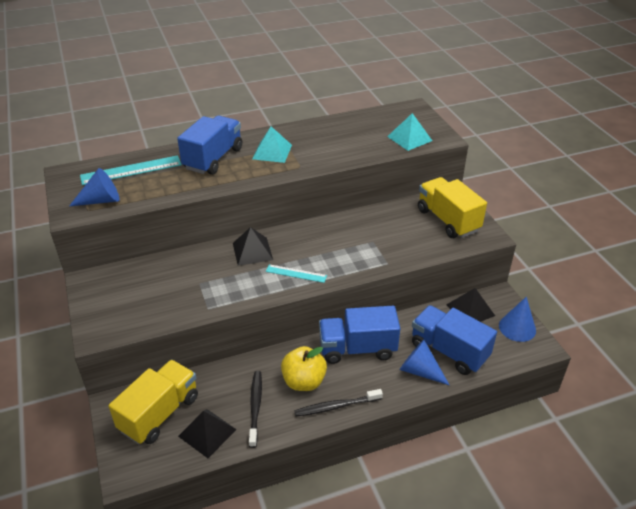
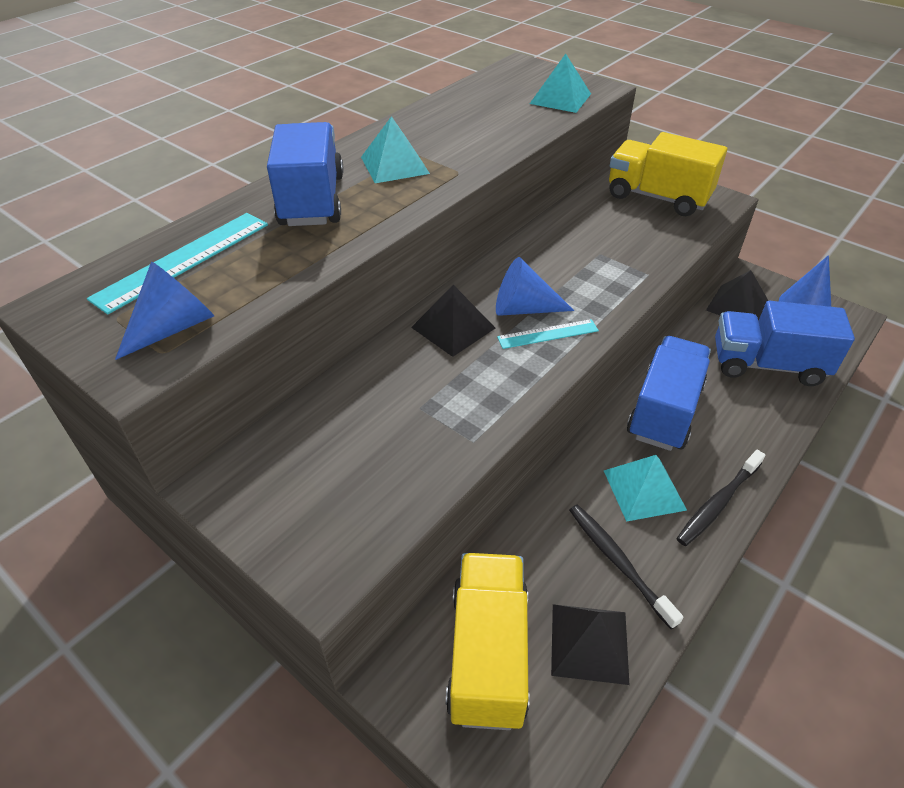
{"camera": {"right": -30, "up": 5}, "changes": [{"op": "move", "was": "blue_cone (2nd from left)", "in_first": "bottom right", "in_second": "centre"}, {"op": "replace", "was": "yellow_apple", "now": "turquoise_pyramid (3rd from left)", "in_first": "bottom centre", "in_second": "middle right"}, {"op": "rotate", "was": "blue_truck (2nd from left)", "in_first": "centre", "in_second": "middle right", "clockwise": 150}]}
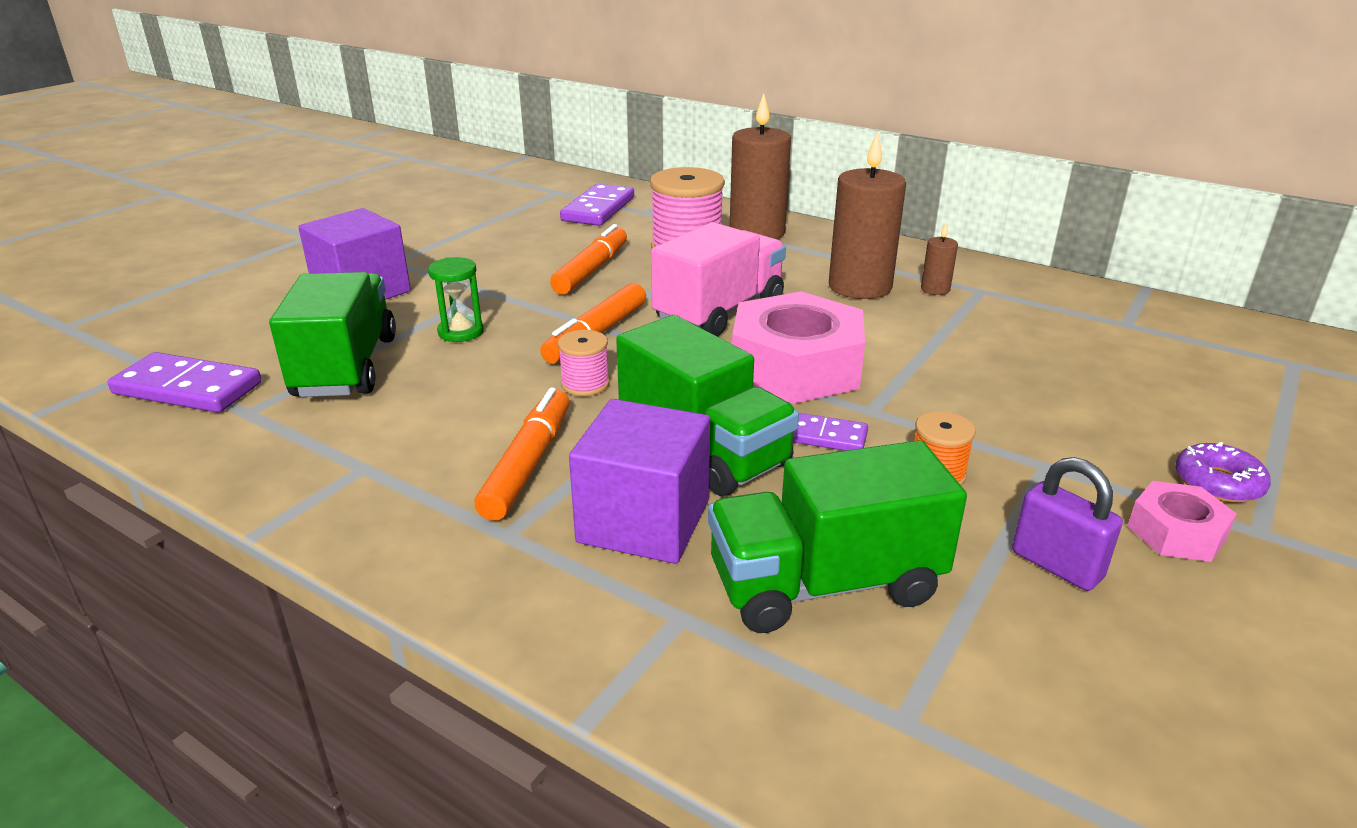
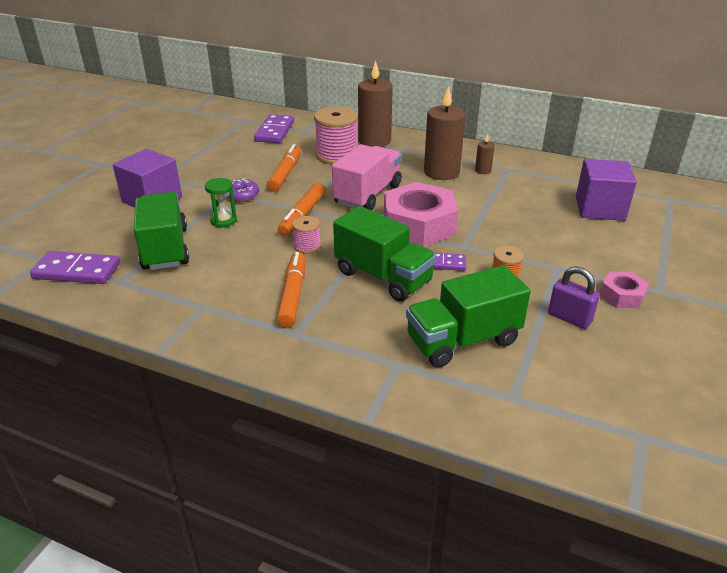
{"camera": {"right": -10, "up": 5}, "changes": [{"op": "move", "was": "purple_cube (2nd from left)", "in_first": "centre", "in_second": "top right"}, {"op": "move", "was": "purple_donut", "in_first": "middle right", "in_second": "top centre"}]}
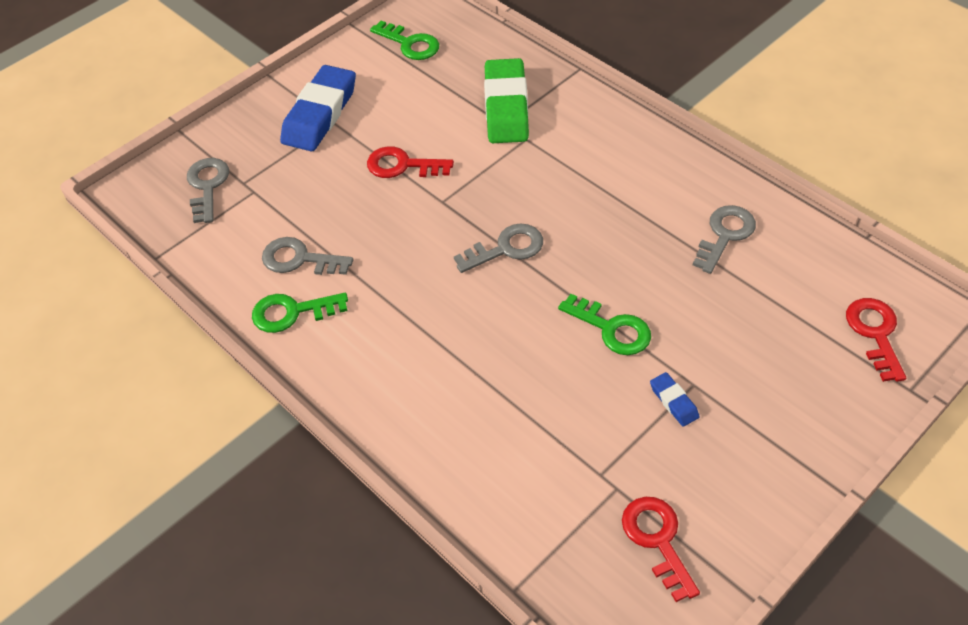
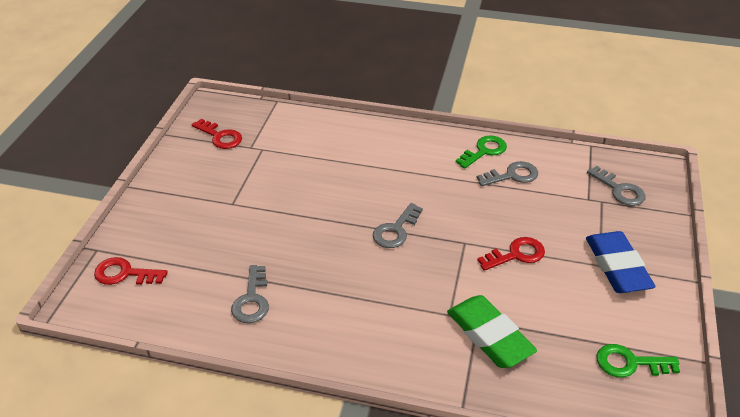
{"camera": {"right": 145, "up": -10}, "changes": [{"op": "delete", "was": "green_key (3rd from left)", "in_first": "centre"}, {"op": "delete", "was": "blue_eraser (2nd from left)", "in_first": "middle right"}, {"op": "rotate", "was": "red_key (3rd from left in the first image)", "in_first": "middle right", "in_second": "middle left", "clockwise": 135}]}
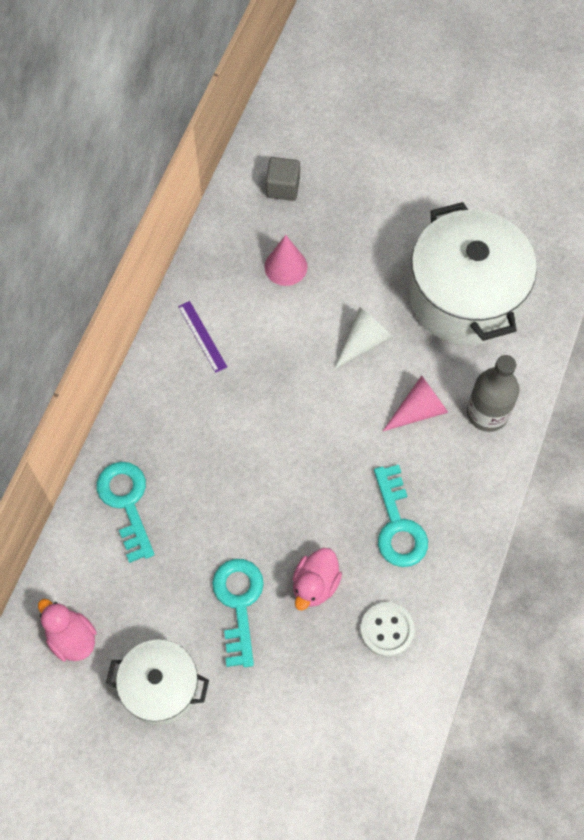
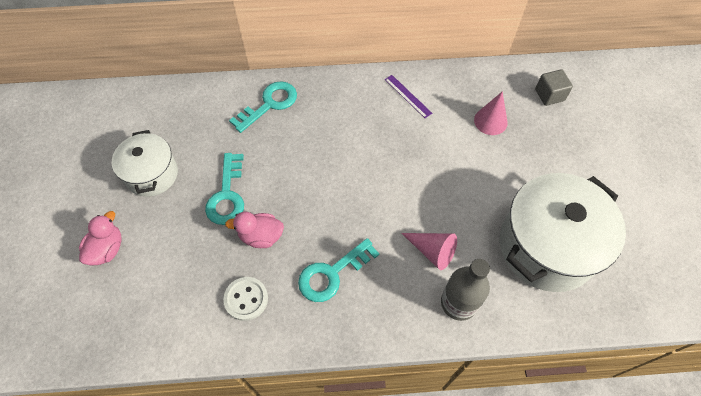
{"camera": {"right": 65, "up": -5}, "changes": [{"op": "delete", "was": "white_cone", "in_first": "centre"}, {"op": "move", "was": "pink_duck (1st from left)", "in_first": "bottom left", "in_second": "middle left"}, {"op": "rotate", "was": "purple_ruler", "in_first": "centre", "in_second": "top centre", "clockwise": -75}, {"op": "rotate", "was": "turquoise_key (2nd from left in the first image)", "in_first": "bottom centre", "in_second": "middle left", "clockwise": 120}]}
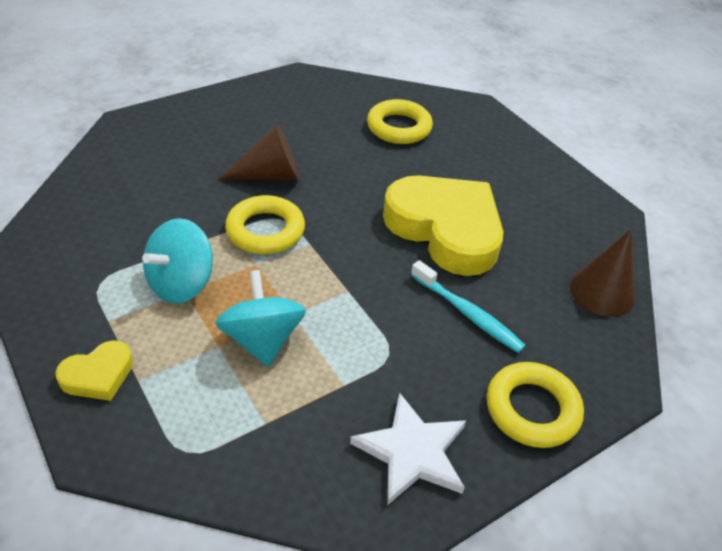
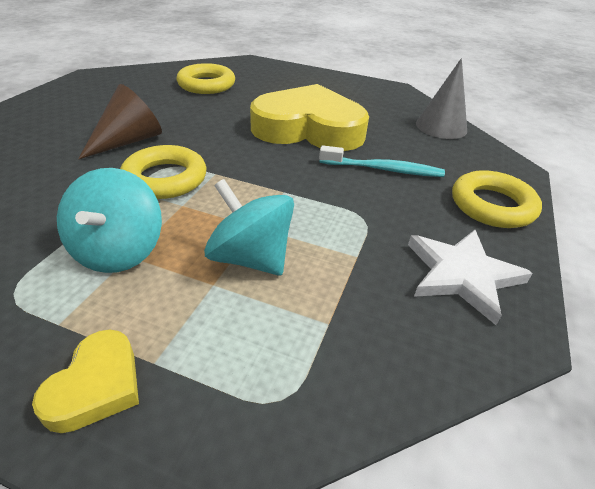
{"camera": {"right": -35, "up": -5}, "changes": [{"op": "recolor", "was": "brown_cone (2nd from left)", "now": "grey_cone", "in_first": "middle right", "in_second": "top right"}]}
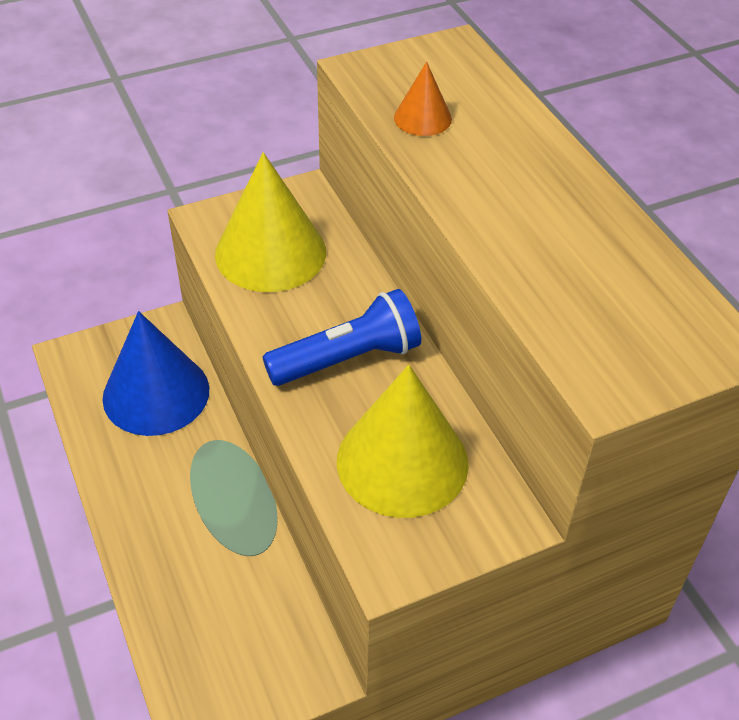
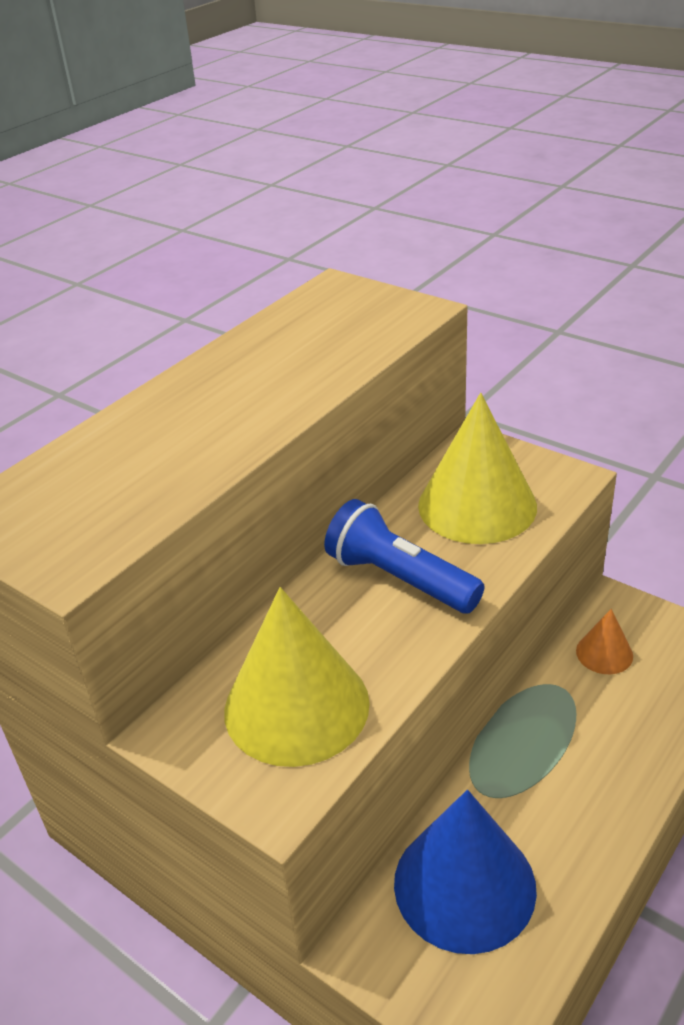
{"camera": {"right": -115, "up": -10}, "changes": [{"op": "move", "was": "orange_cone", "in_first": "top centre", "in_second": "middle right"}]}
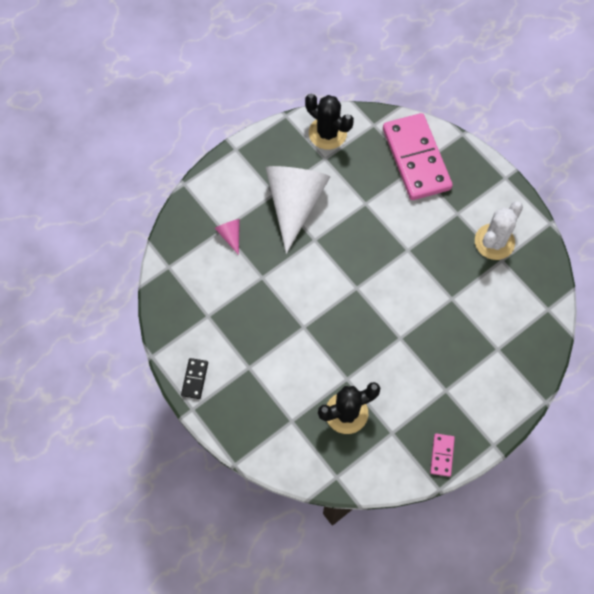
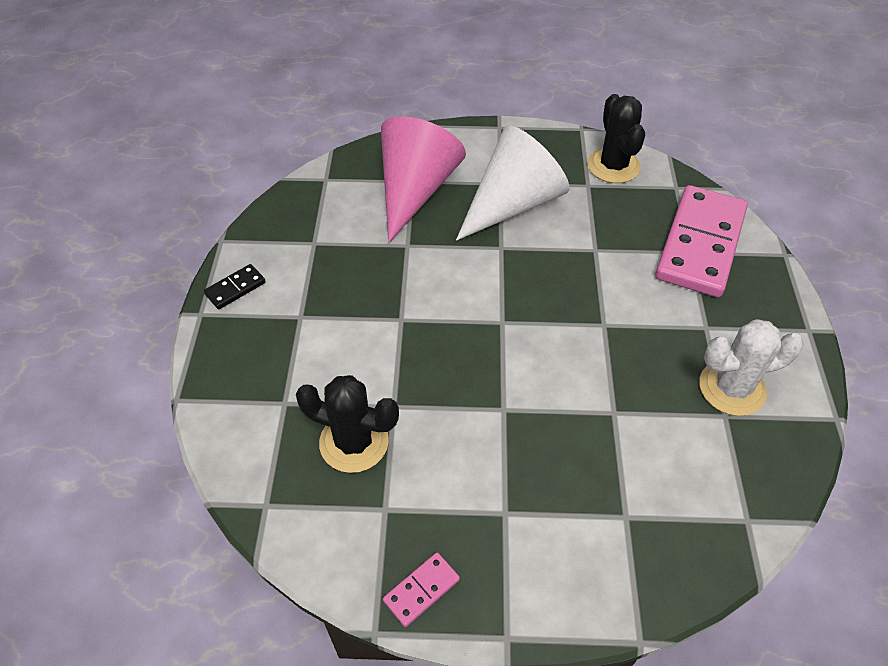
{"camera": {"right": 40, "up": -15}, "changes": [{"op": "resize", "was": "pink_cone", "in_first": "centre", "in_second": "top centre", "ratio": 2.45}]}
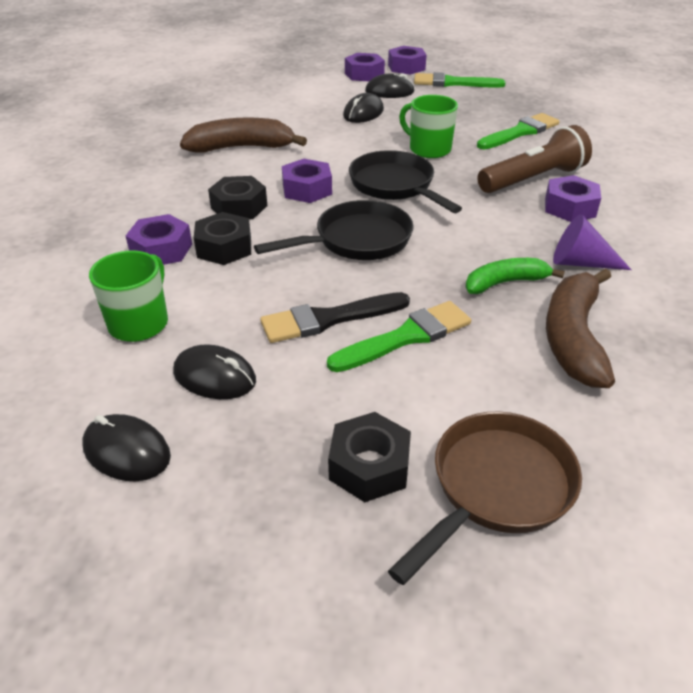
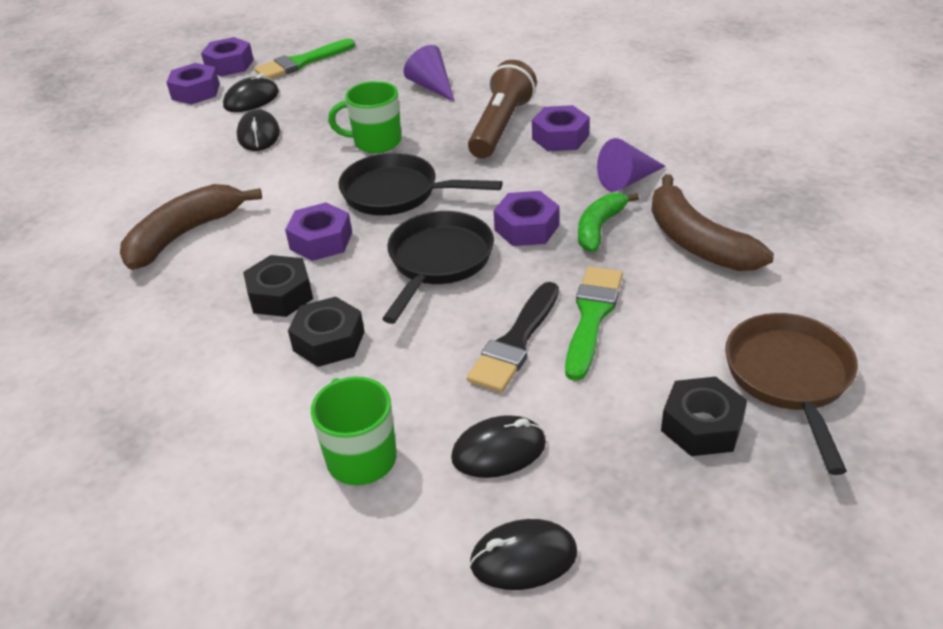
{"camera": {"right": -40, "up": 0}, "changes": [{"op": "move", "was": "purple_nut (1st from left in the first image)", "now": "purple_nut (4th from left)", "in_first": "middle left", "in_second": "centre"}, {"op": "replace", "was": "green_brush (3rd from left)", "now": "purple_cone (1st from left)", "in_first": "top right", "in_second": "top centre"}]}
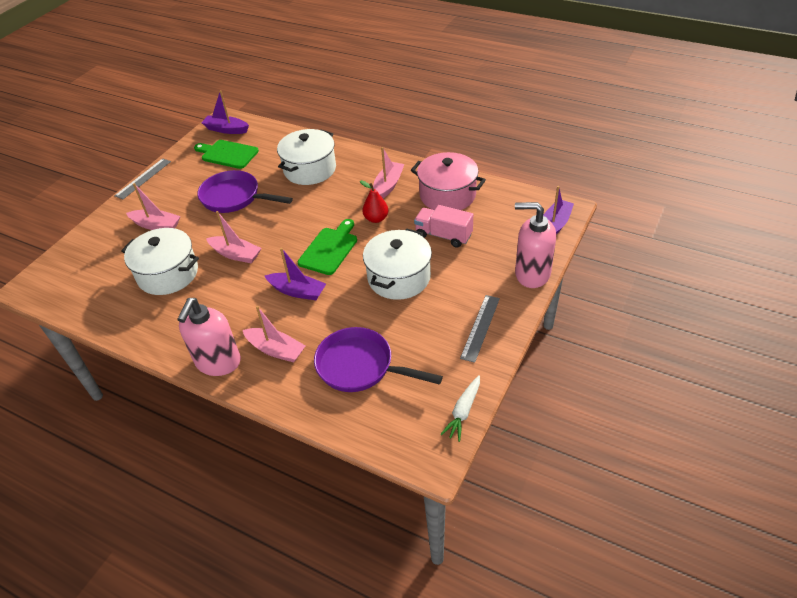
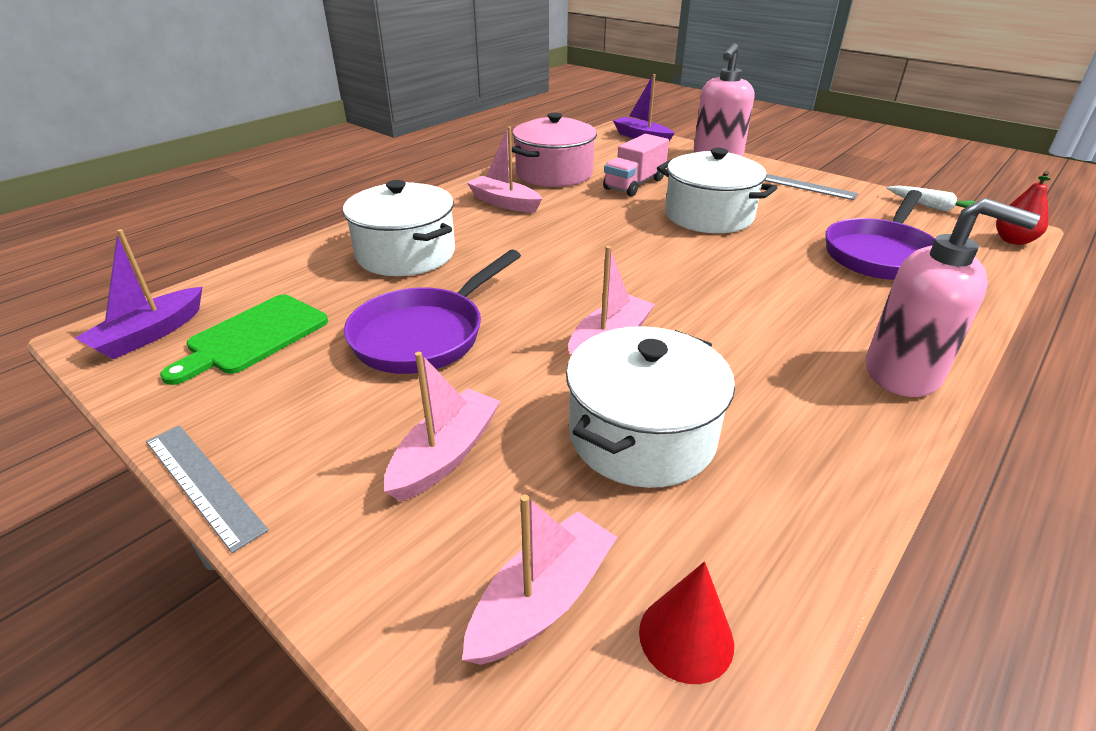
{"camera": {"right": -80, "up": -10}, "changes": [{"op": "delete", "was": "purple_boat (2nd from left)", "in_first": "centre"}, {"op": "delete", "was": "green_cutting_board (2nd from left)", "in_first": "centre"}, {"op": "insert", "now": "red_cone", "in_second": "bottom centre"}, {"op": "move", "was": "pink_boat (3rd from left)", "in_first": "centre", "in_second": "bottom centre"}, {"op": "move", "was": "red_pear", "in_first": "centre", "in_second": "top right"}]}
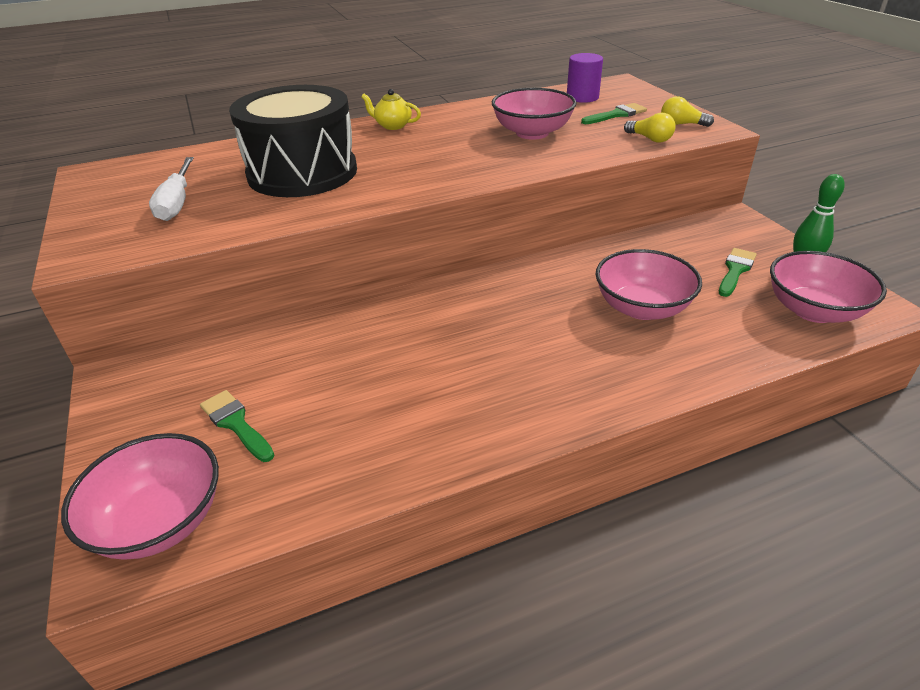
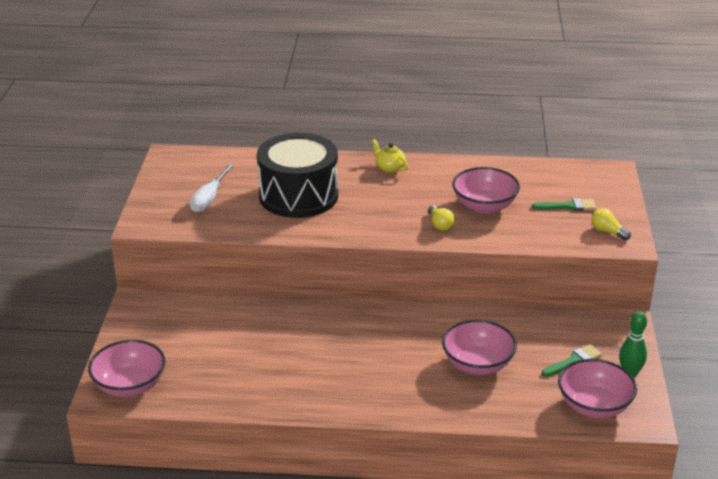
{"camera": {"right": 25, "up": -5}, "changes": [{"op": "delete", "was": "green_brush (1st from left)", "in_first": "middle left"}, {"op": "delete", "was": "purple_cylinder", "in_first": "top centre"}, {"op": "move", "was": "yellow_light_bulb (1st from left)", "in_first": "top right", "in_second": "centre"}]}
